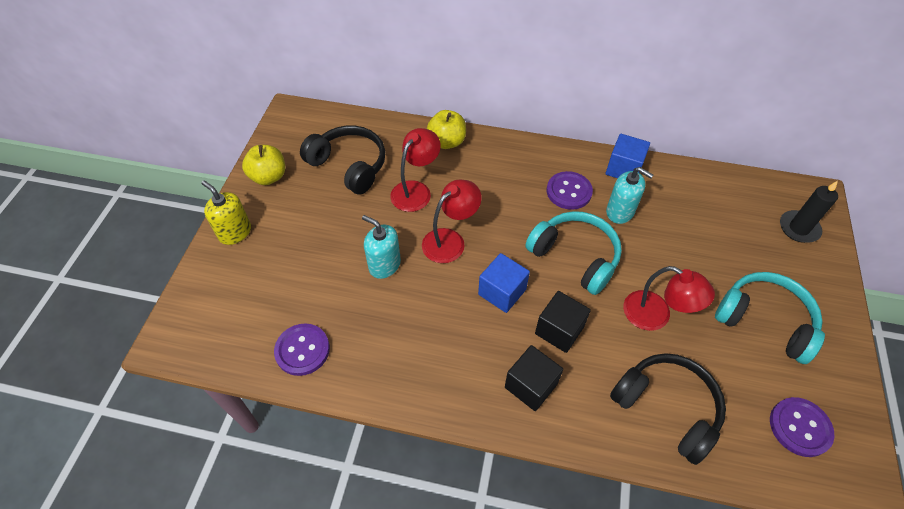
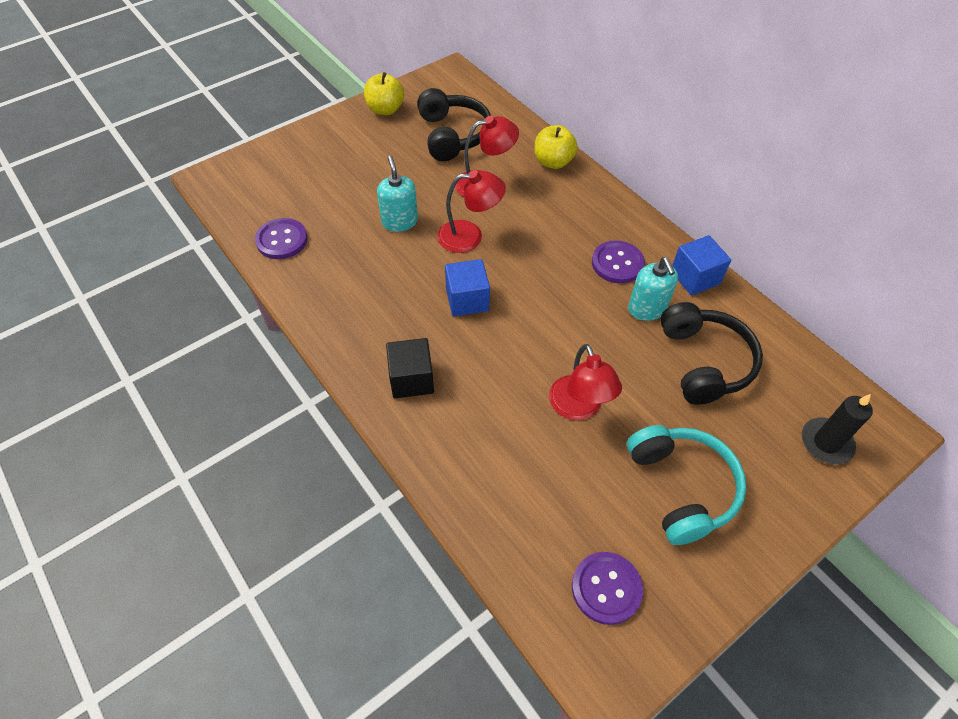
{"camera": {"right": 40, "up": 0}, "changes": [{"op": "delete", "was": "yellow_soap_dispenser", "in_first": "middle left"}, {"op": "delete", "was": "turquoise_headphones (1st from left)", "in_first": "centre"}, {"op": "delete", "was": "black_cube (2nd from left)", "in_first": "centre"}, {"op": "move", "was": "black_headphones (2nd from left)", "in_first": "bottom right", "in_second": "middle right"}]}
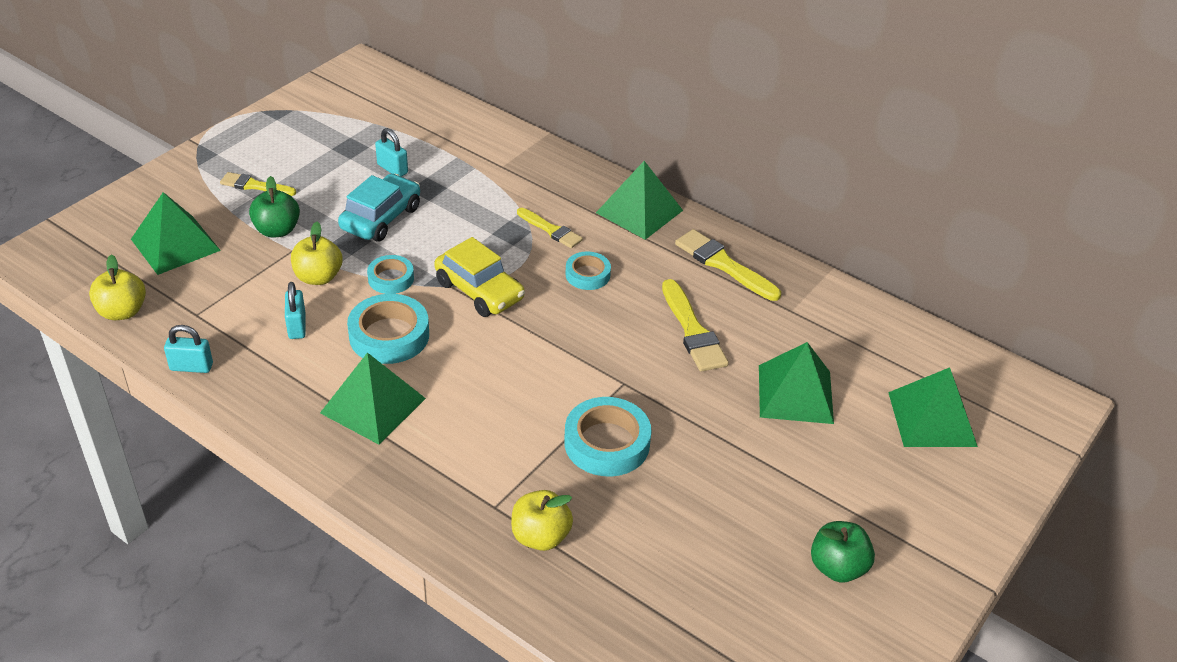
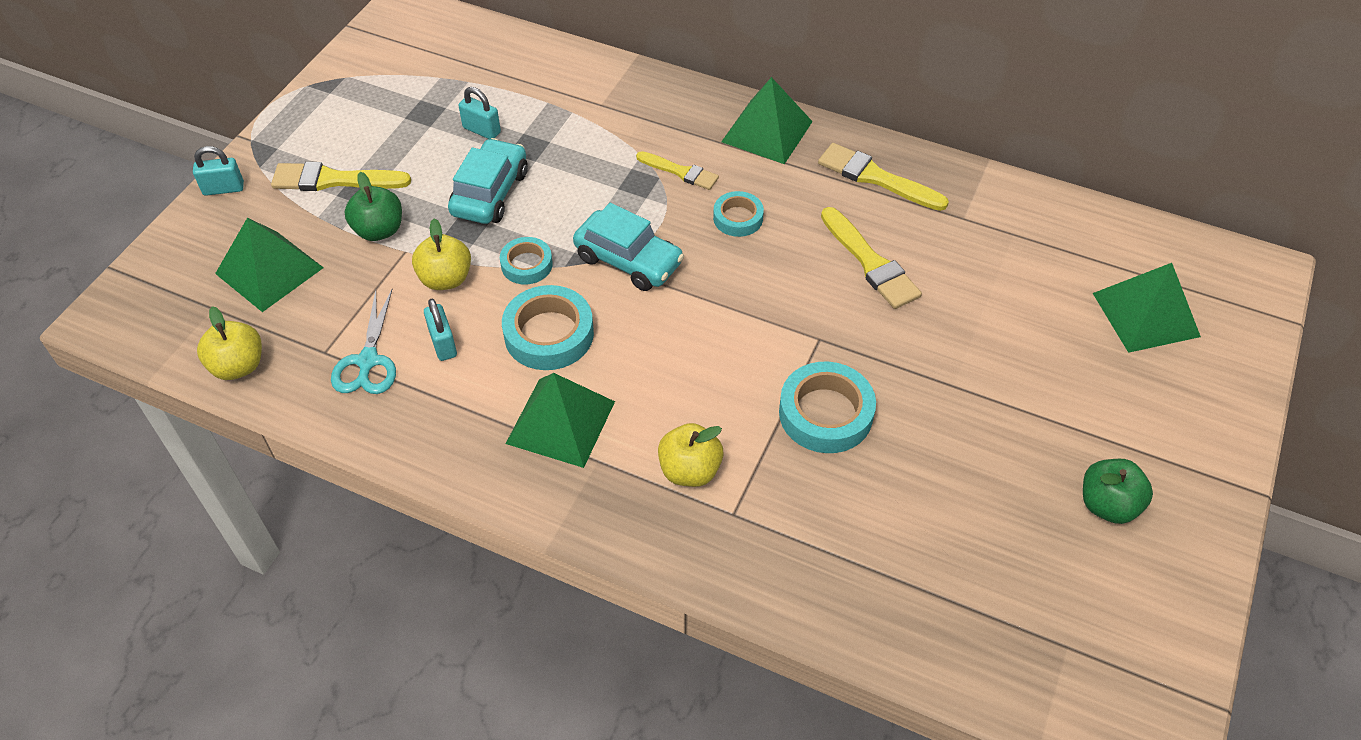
{"camera": {"right": -10, "up": 10}, "changes": [{"op": "delete", "was": "green_pyramid (4th from left)", "in_first": "middle right"}, {"op": "insert", "now": "turquoise_scissors", "in_second": "middle left"}, {"op": "move", "was": "turquoise_padlock (1st from left)", "in_first": "middle left", "in_second": "top left"}, {"op": "move", "was": "yellow_apple (3rd from left)", "in_first": "bottom centre", "in_second": "centre"}, {"op": "recolor", "was": "yellow_car", "now": "turquoise_car (2nd from left)", "in_first": "centre", "in_second": "centre"}, {"op": "resize", "was": "yellow_brush (1st from left)", "in_first": "top left", "in_second": "top left", "ratio": 1.54}]}
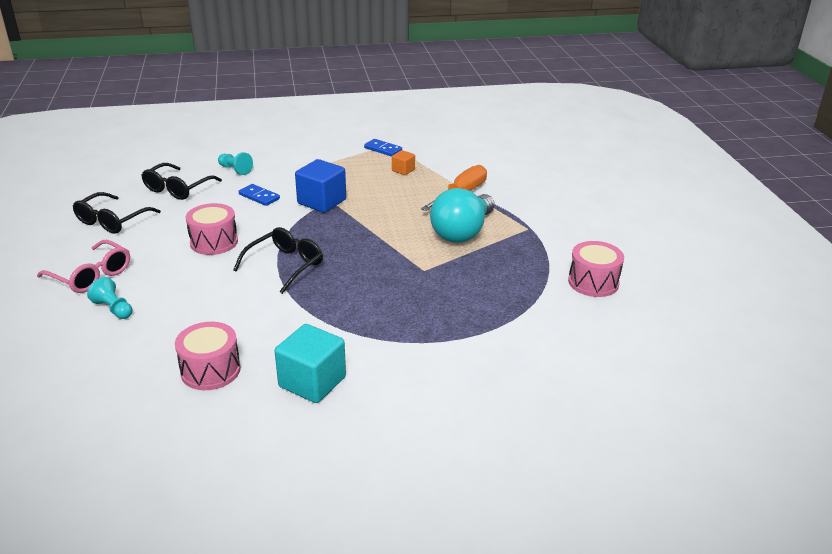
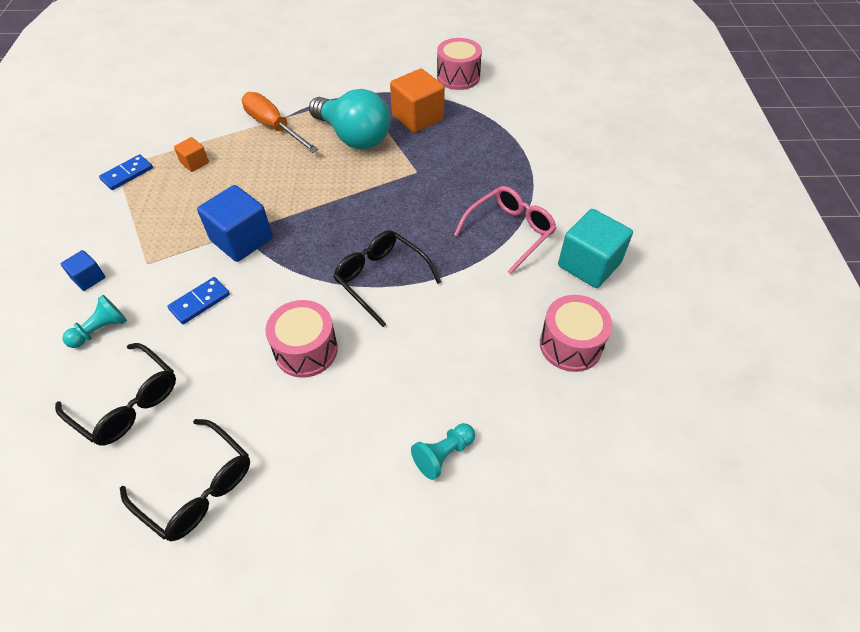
{"camera": {"right": -80, "up": 20}, "changes": [{"op": "insert", "now": "blue_cube (1st from left)", "in_second": "middle left"}, {"op": "insert", "now": "orange_cube (2nd from left)", "in_second": "top centre"}, {"op": "move", "was": "pink_glasses", "in_first": "middle left", "in_second": "centre"}]}
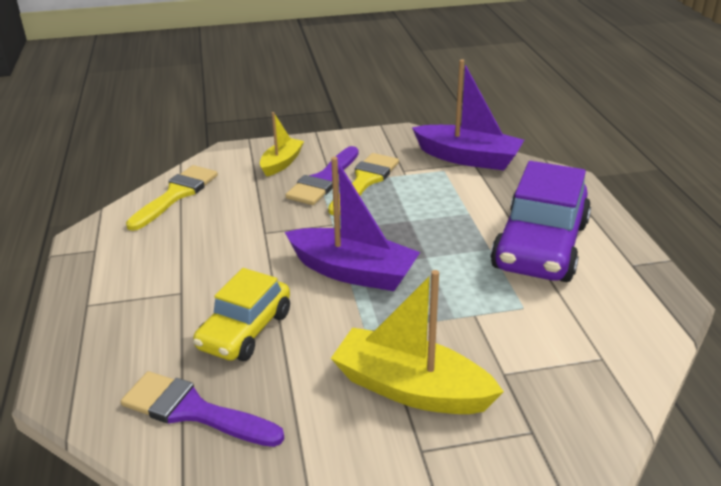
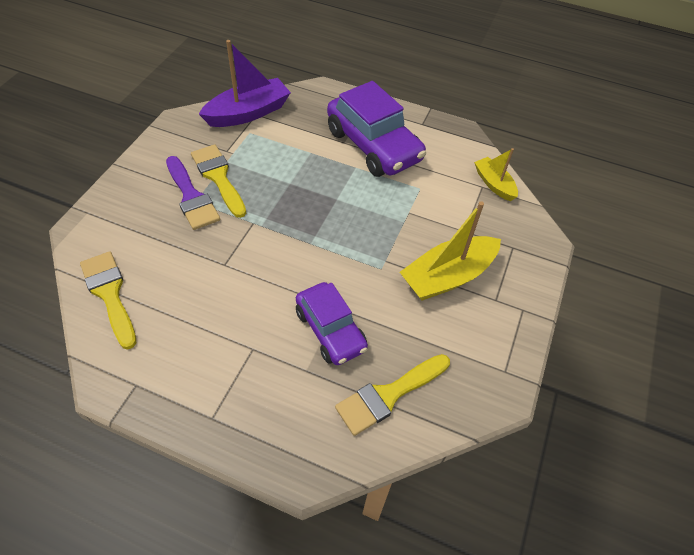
{"camera": {"right": -60, "up": 20}, "changes": [{"op": "delete", "was": "purple_boat (1st from left)", "in_first": "centre"}, {"op": "move", "was": "yellow_boat (1st from left in the first image)", "now": "yellow_boat (2nd from left)", "in_first": "top centre", "in_second": "top right"}, {"op": "recolor", "was": "purple_brush (1st from left)", "now": "yellow_brush (3rd from left)", "in_first": "bottom left", "in_second": "bottom centre"}, {"op": "recolor", "was": "yellow_car", "now": "purple_car (1st from left)", "in_first": "centre", "in_second": "centre"}]}
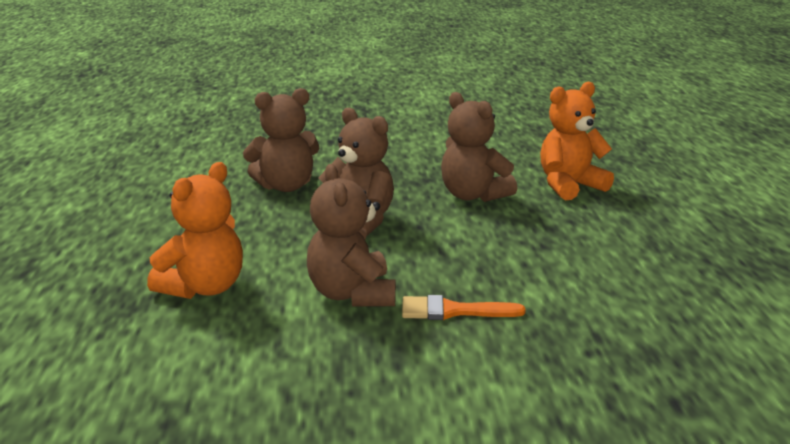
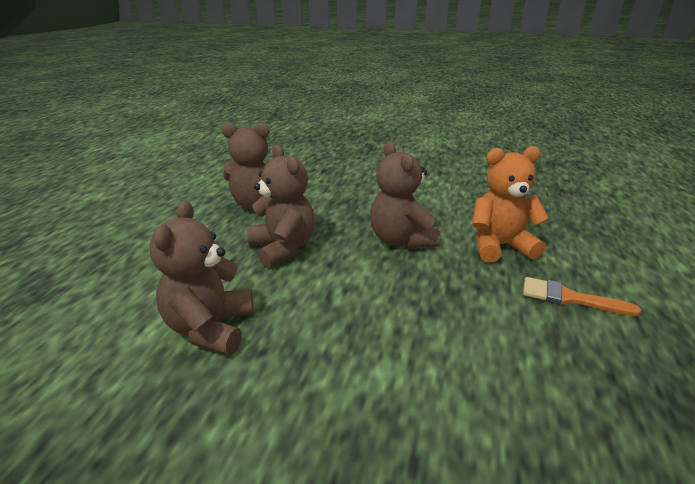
{"camera": {"right": 20, "up": 5}, "changes": [{"op": "delete", "was": "orange_teddy_bear (1st from left)", "in_first": "middle left"}, {"op": "move", "was": "orange_brush", "in_first": "bottom centre", "in_second": "middle right"}]}
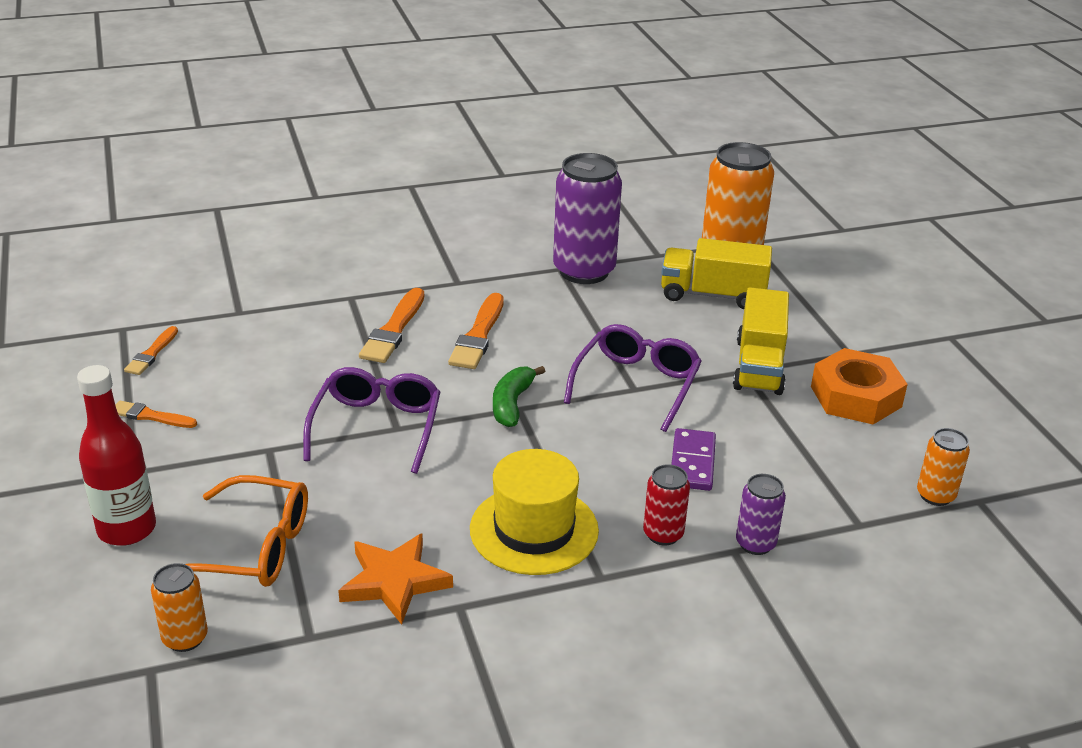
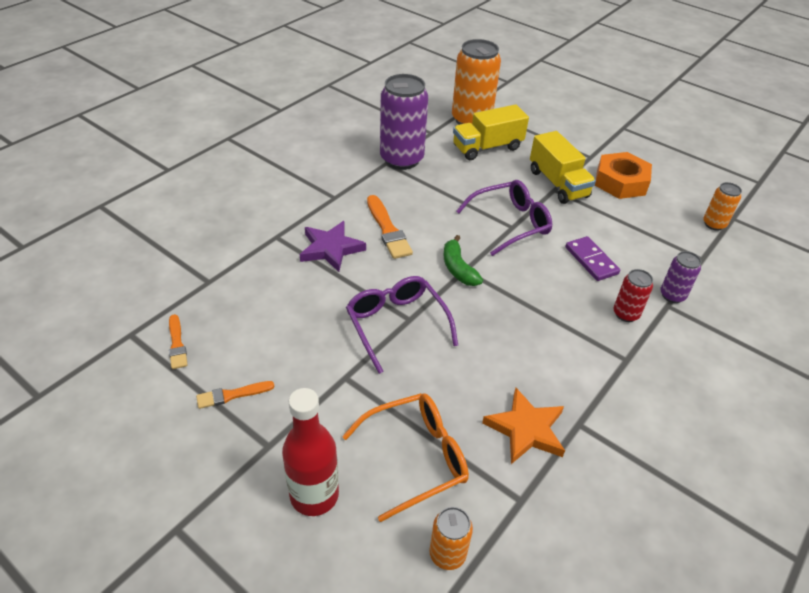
{"camera": {"right": -35, "up": 10}, "changes": [{"op": "delete", "was": "yellow_hat", "in_first": "bottom centre"}, {"op": "replace", "was": "orange_brush (3rd from left)", "now": "purple_star", "in_first": "centre", "in_second": "centre"}, {"op": "rotate", "was": "purple_glasses (2nd from left)", "in_first": "centre", "in_second": "centre", "clockwise": 75}]}
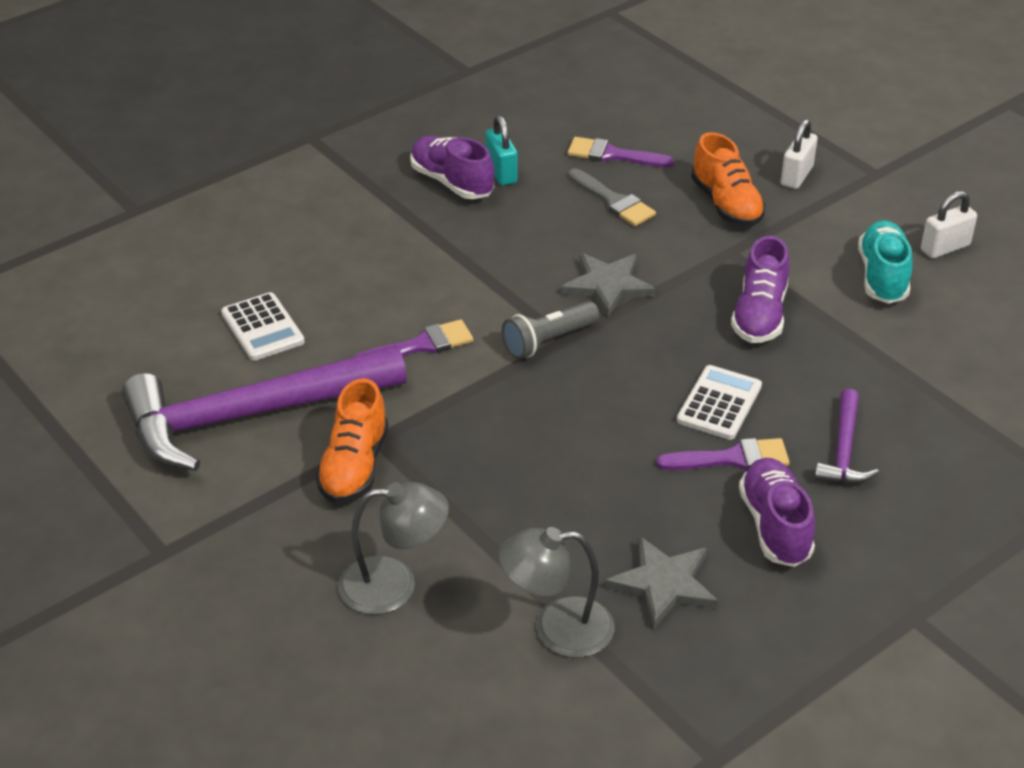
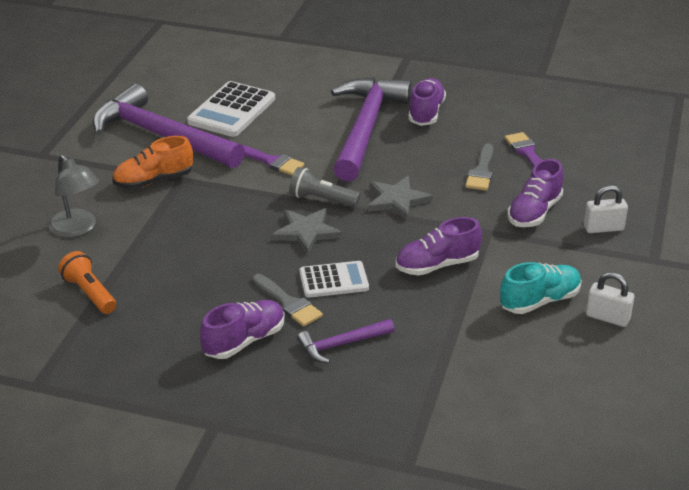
{"camera": {"right": 55, "up": -5}, "changes": [{"op": "delete", "was": "turquoise_padlock", "in_first": "top centre"}, {"op": "insert", "now": "purple_hammer (3rd from left)", "in_second": "top centre"}, {"op": "move", "was": "grey_star (2nd from left in the first image)", "now": "grey_star (1st from left)", "in_first": "bottom centre", "in_second": "centre"}, {"op": "replace", "was": "grey_lamp (2nd from left)", "now": "orange_flashlight", "in_first": "bottom centre", "in_second": "middle left"}, {"op": "recolor", "was": "purple_brush (3rd from left)", "now": "grey_brush (1st from left)", "in_first": "middle right", "in_second": "centre"}, {"op": "recolor", "was": "orange_shoe (2nd from left)", "now": "purple_shoe (4th from left)", "in_first": "top right", "in_second": "middle right"}, {"op": "resize", "was": "white_calculator (1st from left)", "in_first": "middle left", "in_second": "top centre", "ratio": 1.56}]}
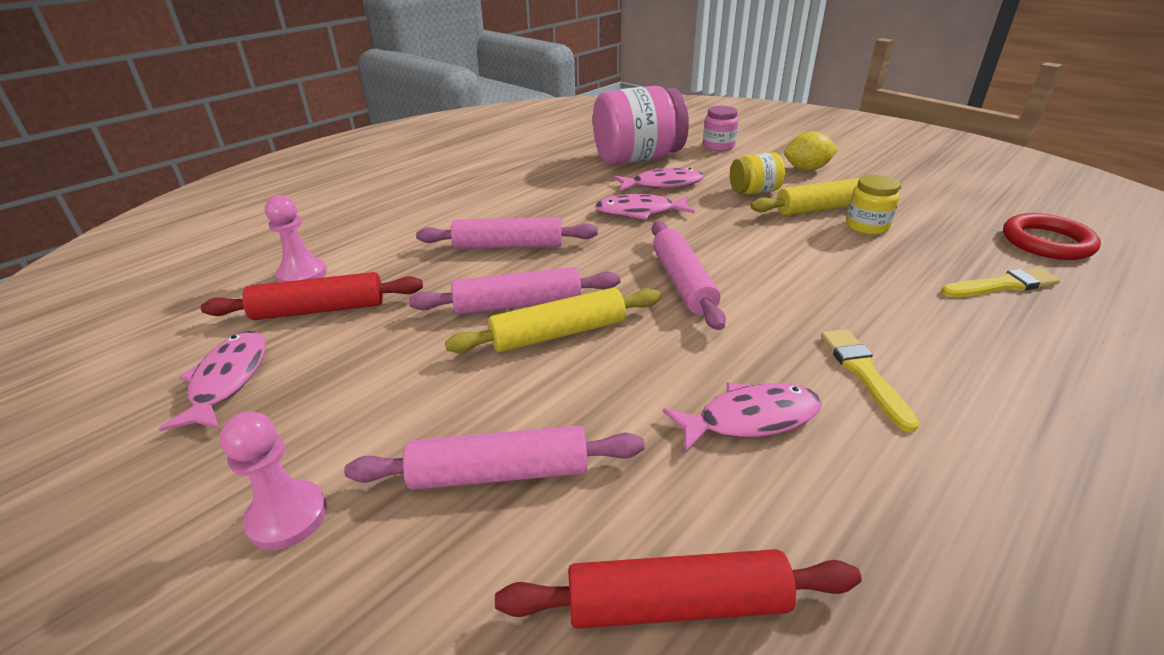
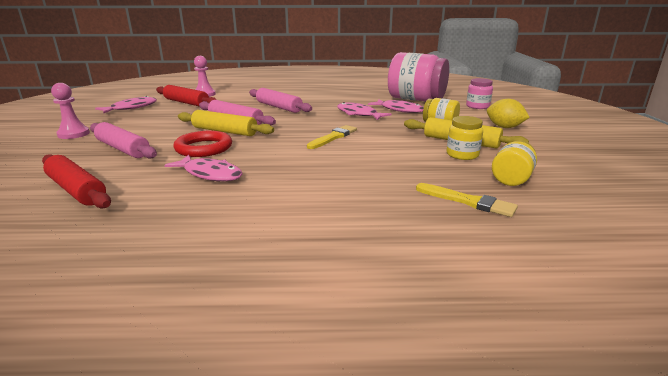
{"camera": {"right": 45, "up": -10}, "changes": [{"op": "delete", "was": "pink_rolling_pin (4th from left)", "in_first": "centre"}, {"op": "insert", "now": "yellow_jar (3rd from left)", "in_second": "middle right"}, {"op": "move", "was": "yellow_brush (1st from left)", "in_first": "middle right", "in_second": "centre"}, {"op": "move", "was": "red_ring", "in_first": "middle right", "in_second": "middle left"}]}
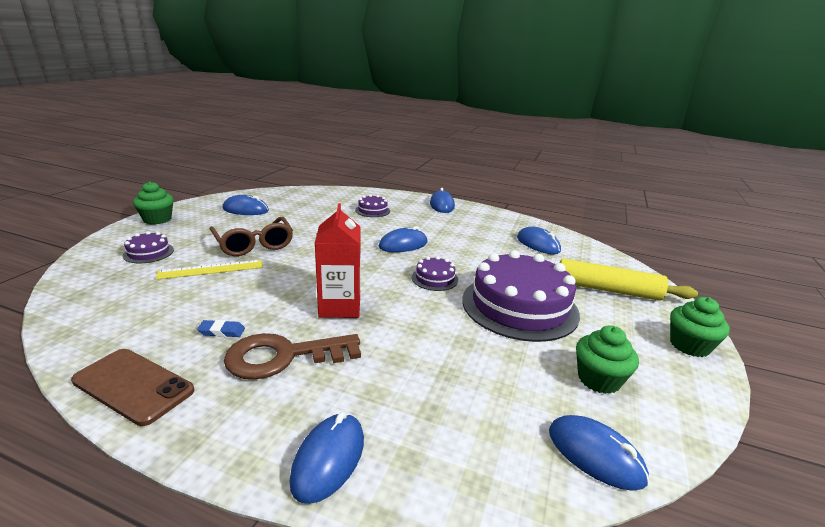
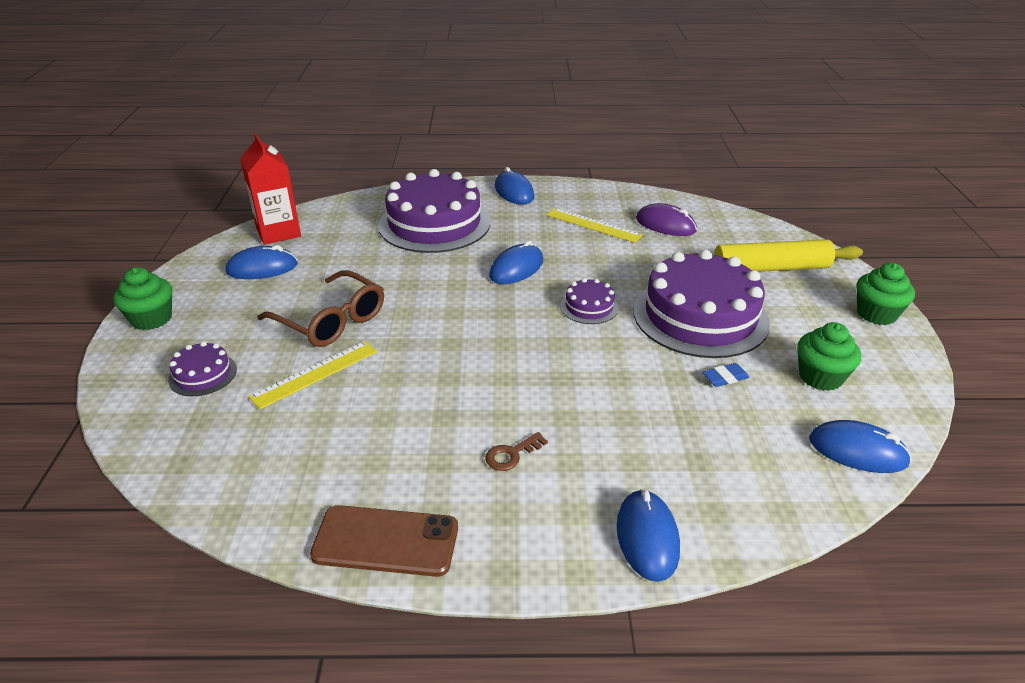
{"camera": {"right": -20, "up": 10}, "changes": [{"op": "insert", "now": "yellow_ruler (2nd from left)", "in_second": "top centre"}, {"op": "move", "was": "blue_eraser", "in_first": "middle left", "in_second": "middle right"}, {"op": "move", "was": "red_carton", "in_first": "centre", "in_second": "top left"}, {"op": "recolor", "was": "blue_mouse (5th from left)", "now": "purple_mouse", "in_first": "centre", "in_second": "top centre"}, {"op": "resize", "was": "brown_key", "in_first": "bottom centre", "in_second": "centre", "ratio": 0.44}, {"op": "resize", "was": "purple_cake (2nd from left)", "in_first": "centre", "in_second": "top centre", "ratio": 2.26}]}
